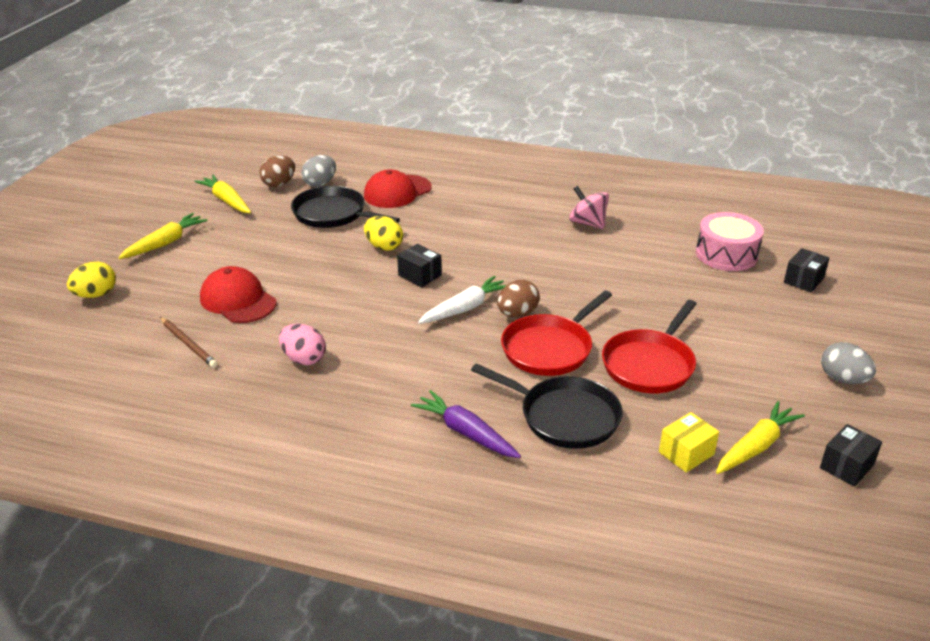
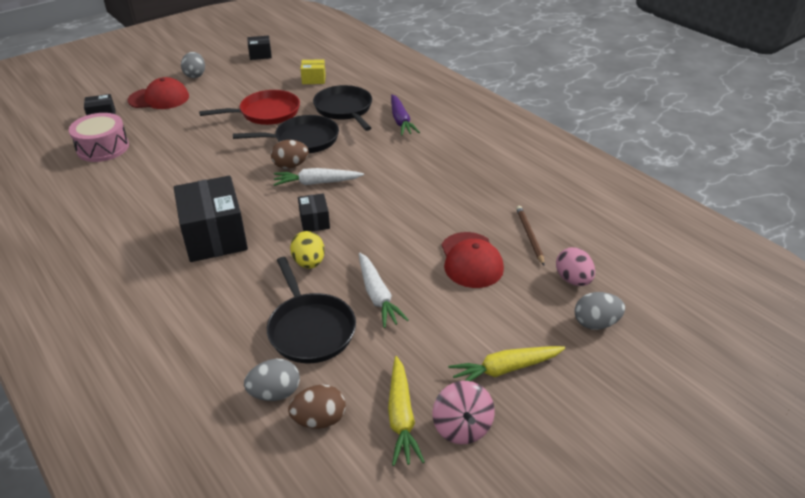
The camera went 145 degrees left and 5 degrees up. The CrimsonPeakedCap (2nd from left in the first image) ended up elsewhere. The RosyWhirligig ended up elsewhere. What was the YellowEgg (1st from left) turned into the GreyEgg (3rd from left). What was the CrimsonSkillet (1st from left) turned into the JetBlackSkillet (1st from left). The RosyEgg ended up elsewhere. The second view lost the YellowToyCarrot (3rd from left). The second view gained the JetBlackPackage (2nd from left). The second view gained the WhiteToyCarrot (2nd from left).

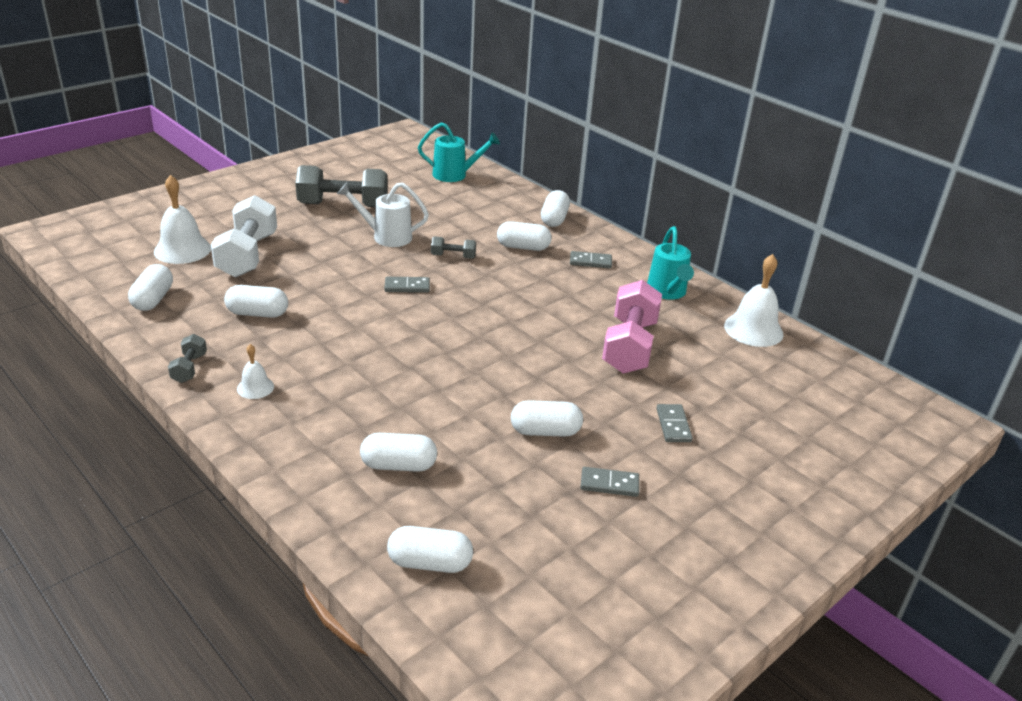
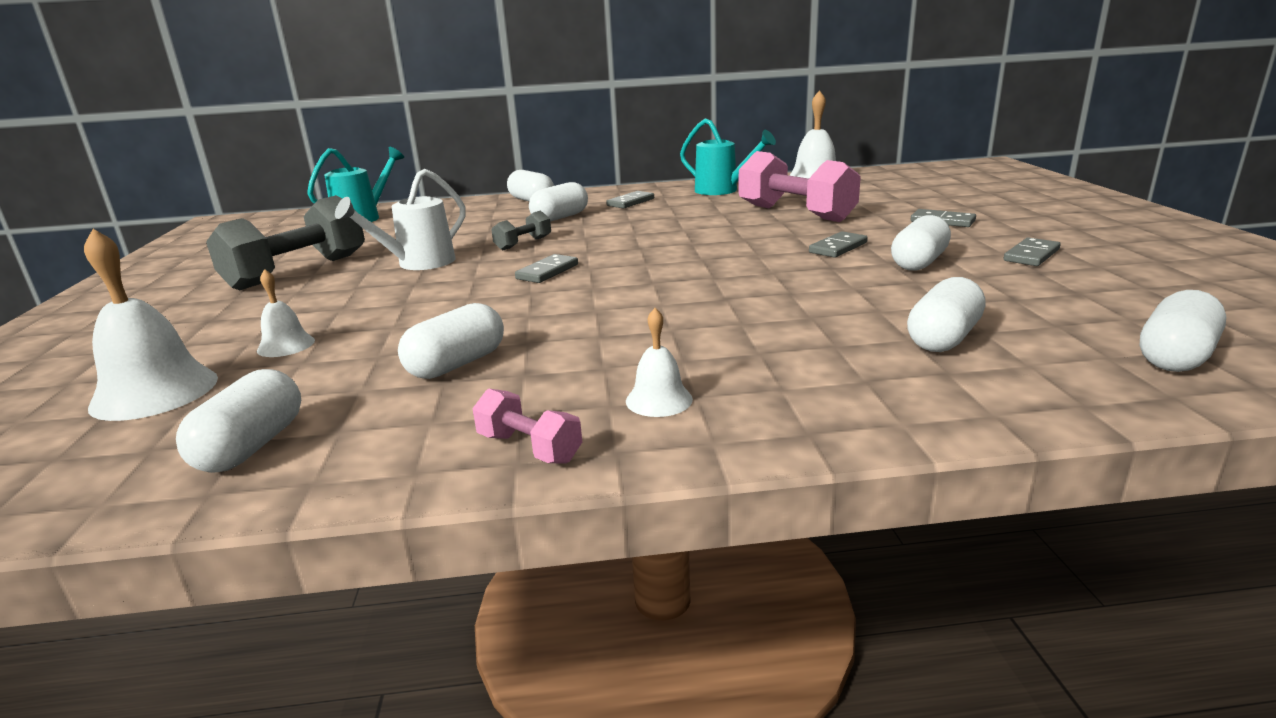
The camera went 50 degrees left and 10 degrees down. Where the WhiteFreeWeight stood, the WhiteBell (2nd from left) came to stand. The WhiteCapsule (1st from left) ended up facing another way, 60 degrees clockwise from before. What was the GreyFreeWeight (1st from left) turned into the RosyFreeWeight (1st from left). The second view gained the GreyDominoTile (3rd from left).

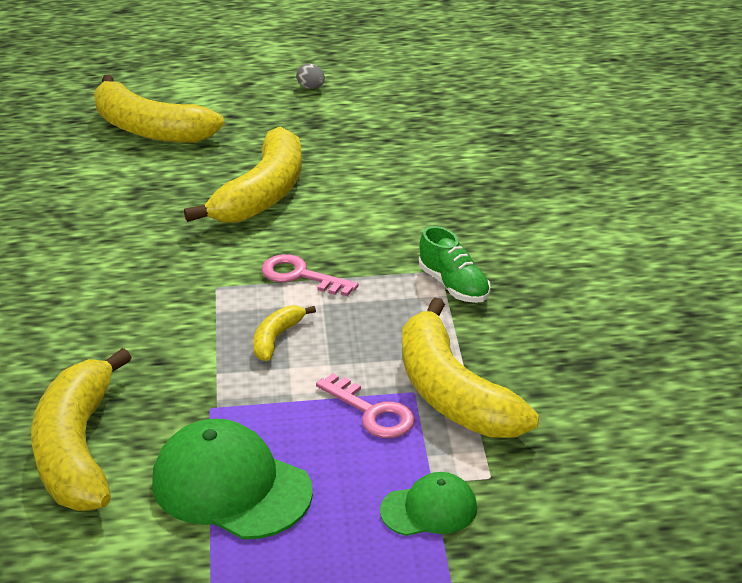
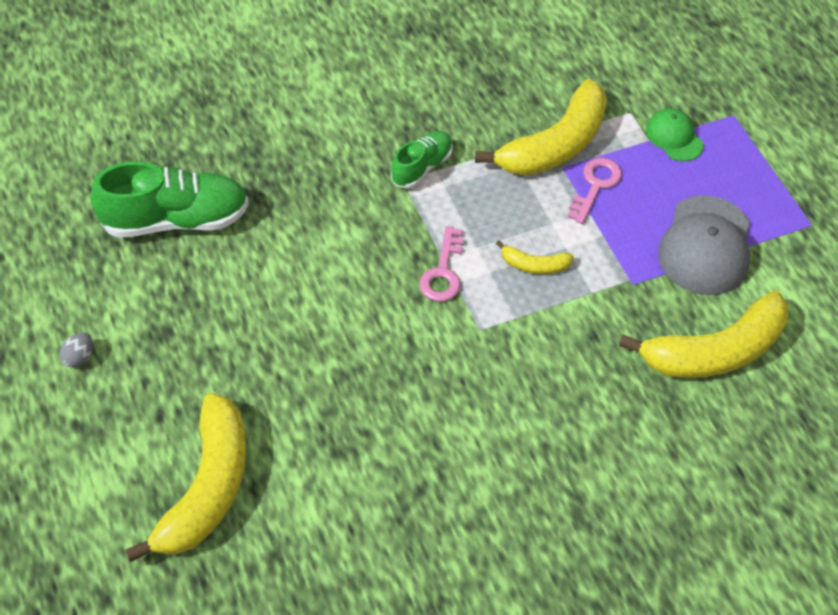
The camera went 110 degrees left and 20 degrees up. The second view lost the YellowToyBanana (3rd from left). What was the EmeraldPeakedCap (1st from left) turned into the GreyPeakedCap. The second view gained the EmeraldLaceUpShoe (1st from left).

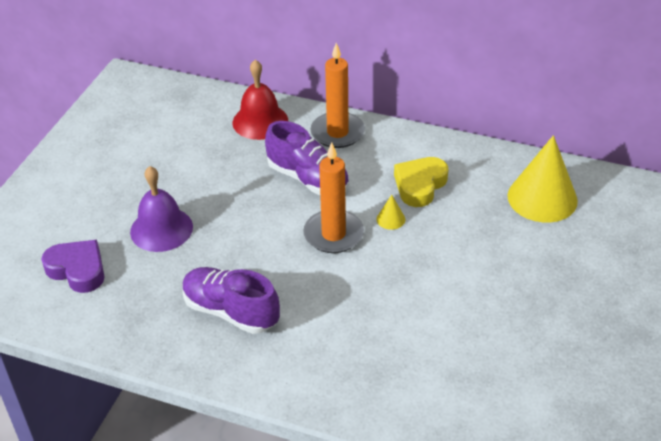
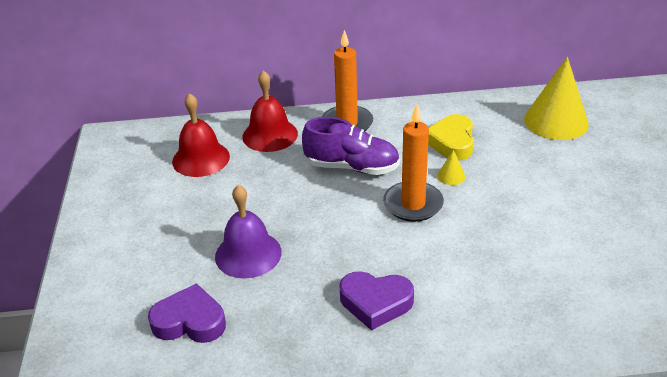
The camera went 25 degrees left and 5 degrees down. Where the PurpleLaceUpShoe (1st from left) stood, the PurpleLoveHeart (2nd from left) came to stand. The second view gained the CrimsonBell (1st from left).

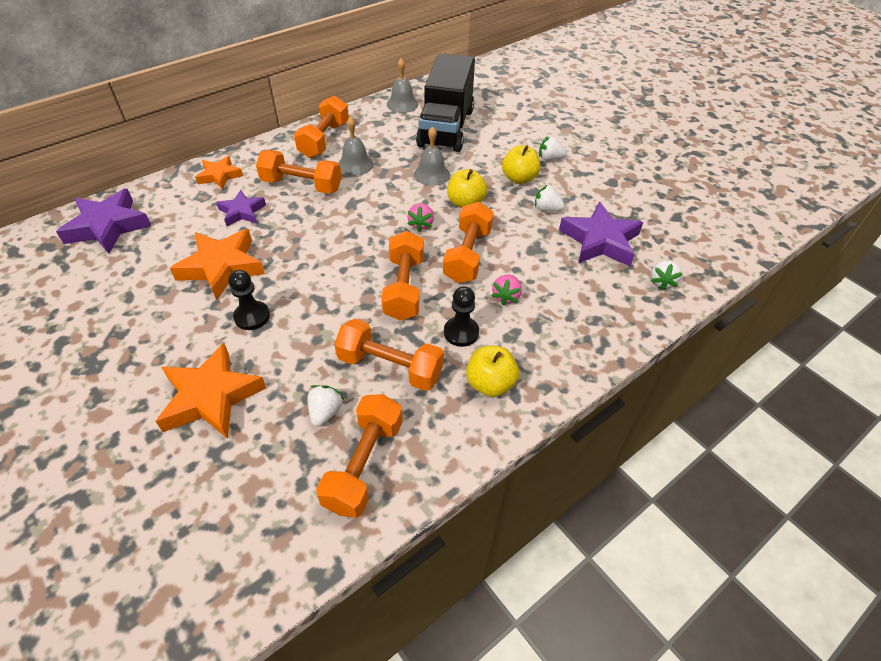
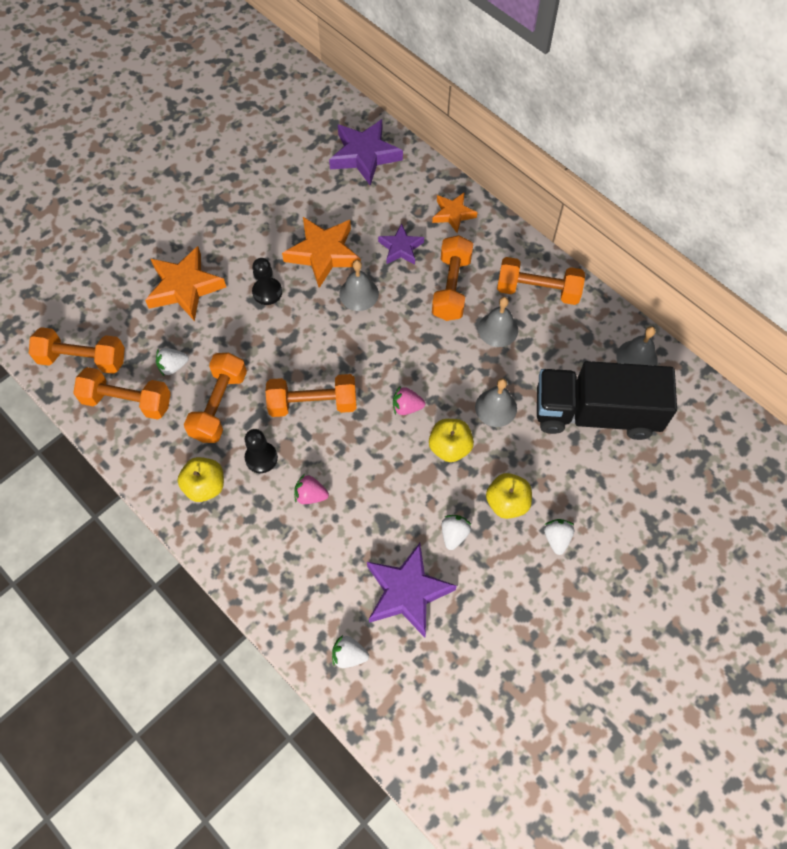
The camera went 85 degrees right and 15 degrees up. The BrightOrangeFreeWeight (6th from left in the first image) ended up elsewhere. The WhiteStrawberry (1st from left) ended up facing another way, 150 degrees clockwise from before. The second view gained the GreyBell (1st from left).

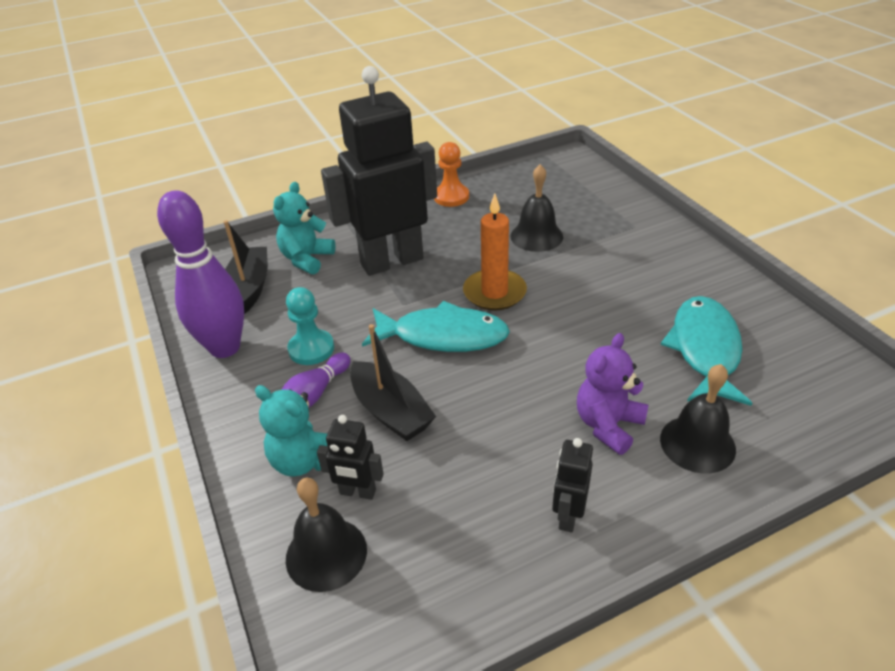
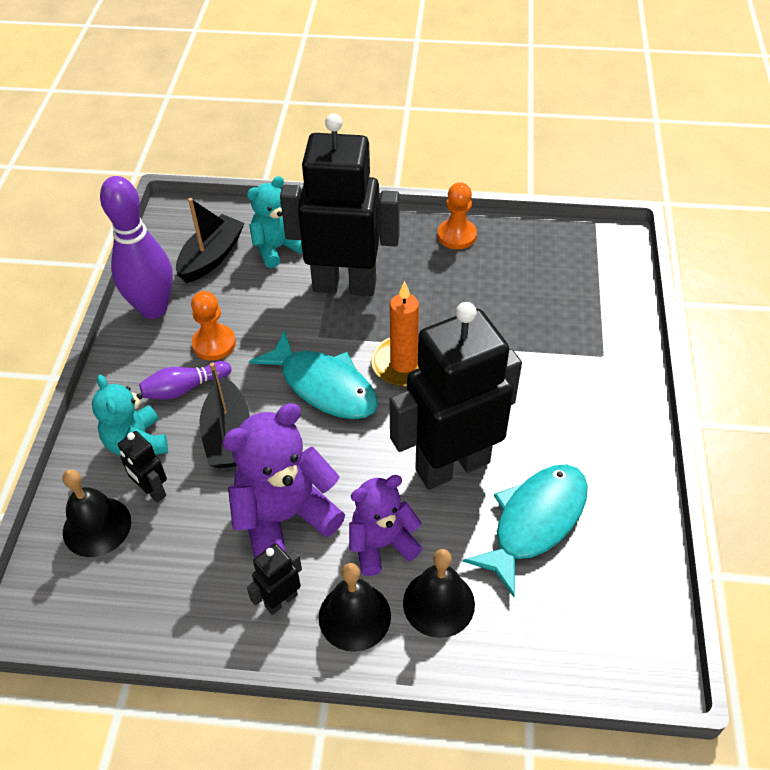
The camera went 30 degrees right and 10 degrees up. The JetBlackBell (2nd from left) ended up elsewhere. What was the TealGamePawn turned into the BrightOrangeGamePawn (1st from left). The second view gained the JetBlackRobot (4th from left). The second view gained the PurpleTeddy (1st from left).

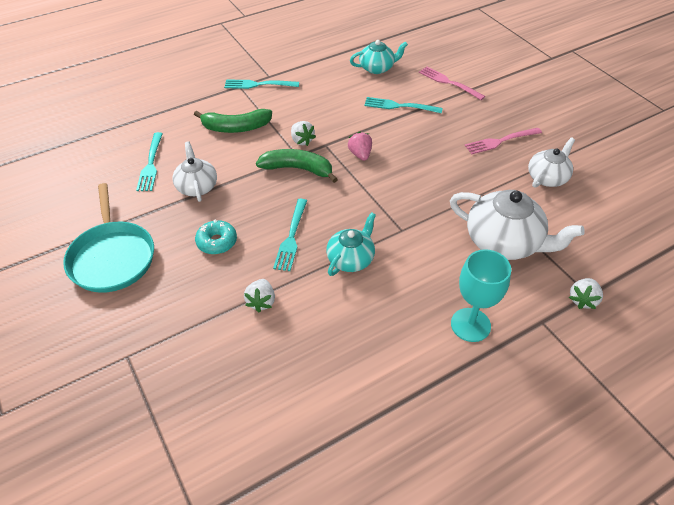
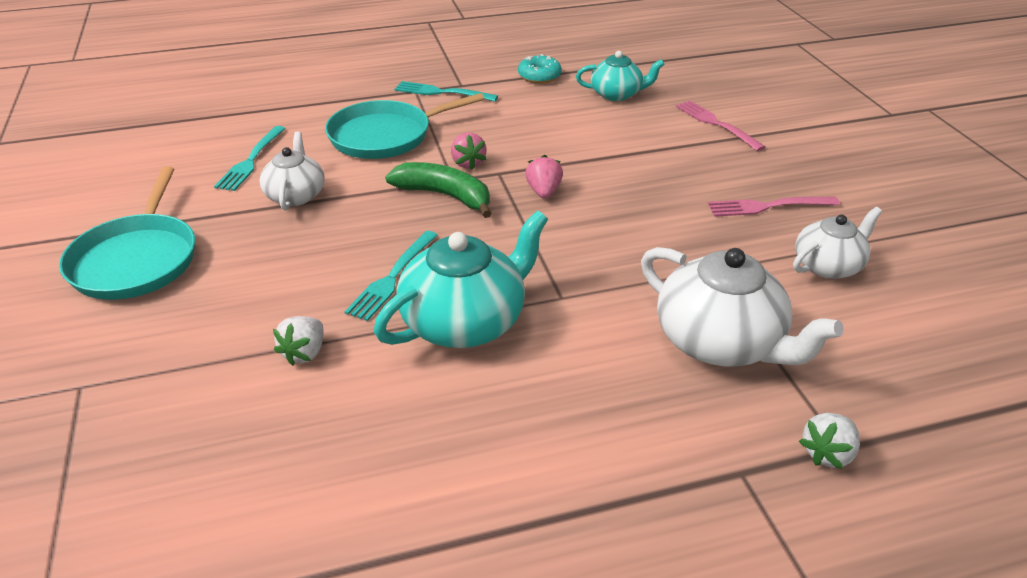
The camera went 15 degrees right and 10 degrees down. The second view lost the TealFork (4th from left). Where the EmeraldToyBanana (1st from left) stood, the TealSkillet (2nd from left) came to stand. What was the WhiteStrawberry (2nd from left) turned into the RosyStrawberry (1st from left). The size of the TealTeapot (1st from left) changed by a factor of 1.64. The TealDoughnut ended up elsewhere. The second view lost the TealWineGlass.

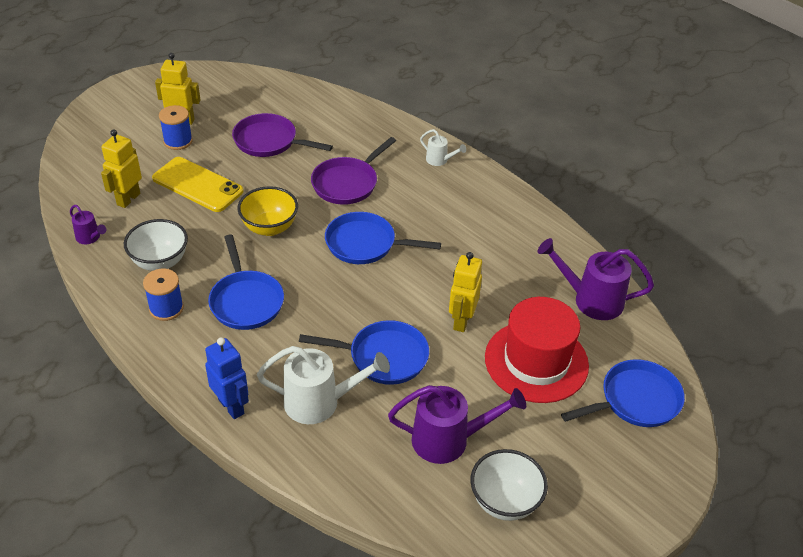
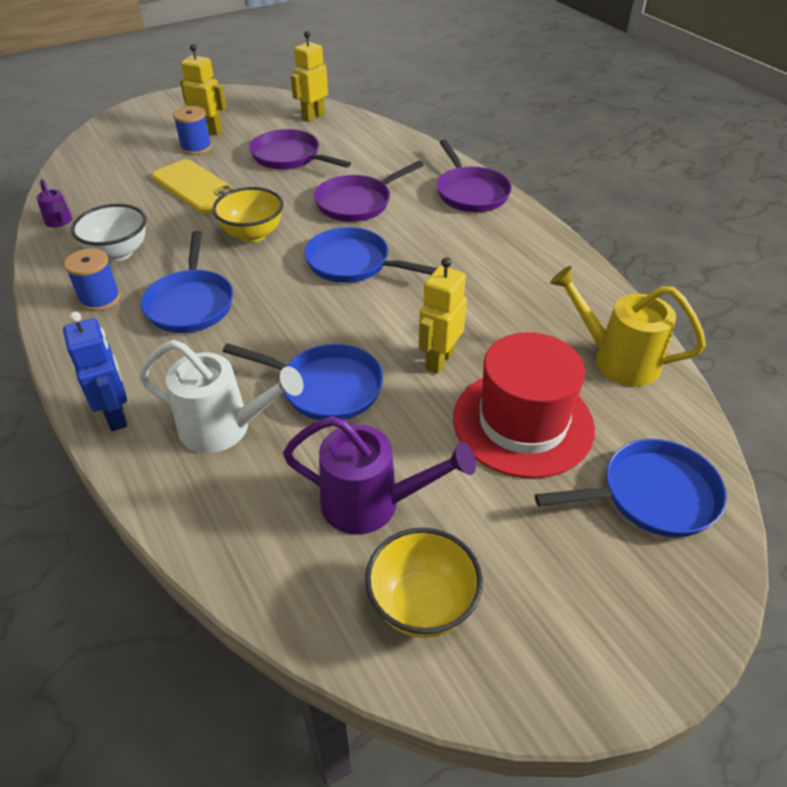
The camera went 15 degrees right and 0 degrees up. The YellowRobot (1st from left in the first image) ended up elsewhere. Where the WhiteWateringPot (2nd from left) stood, the PurpleSkillet (3rd from left) came to stand. What was the PurpleWateringPot (3rd from left) turned into the YellowWateringPot. What was the WhiteDeepDish (2nd from left) turned into the YellowDeepDish (2nd from left).

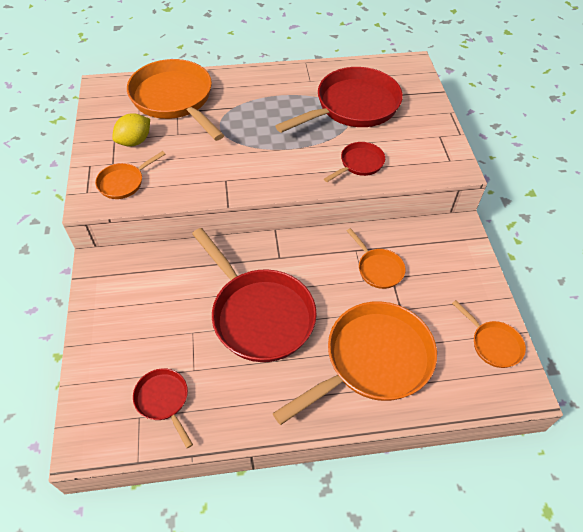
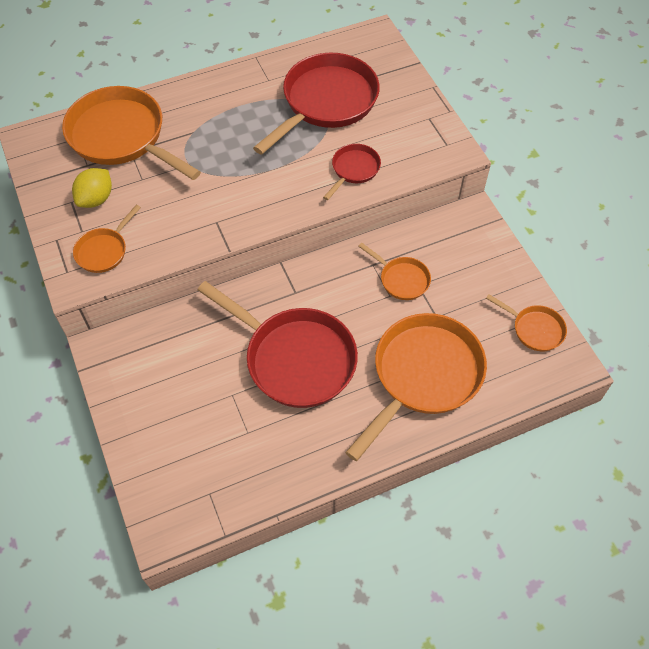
The camera went 15 degrees left and 5 degrees up. The second view lost the CrimsonSkillet (1st from left).

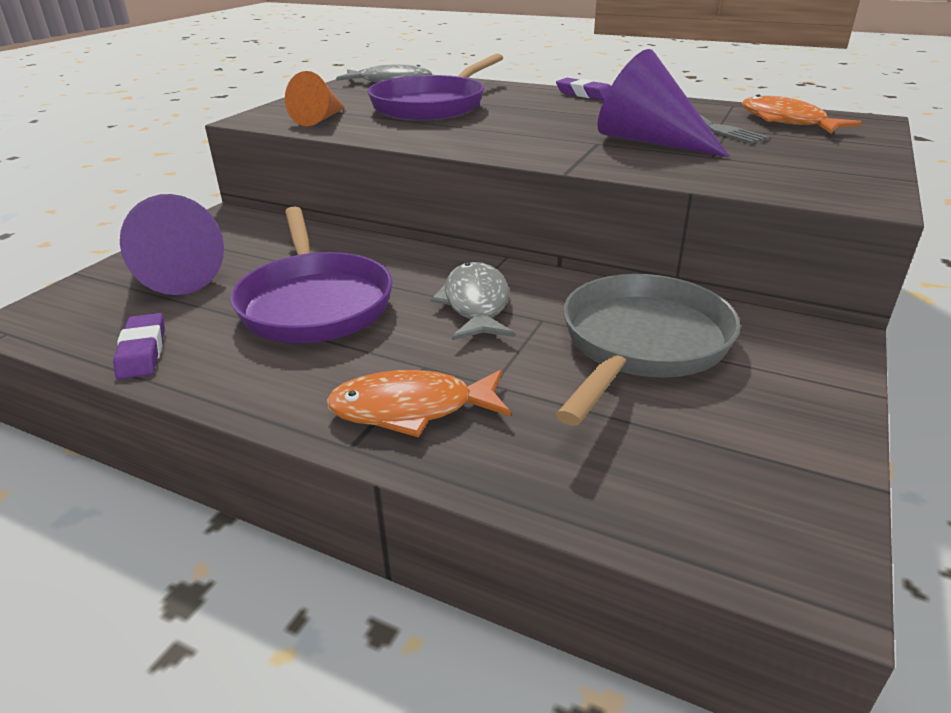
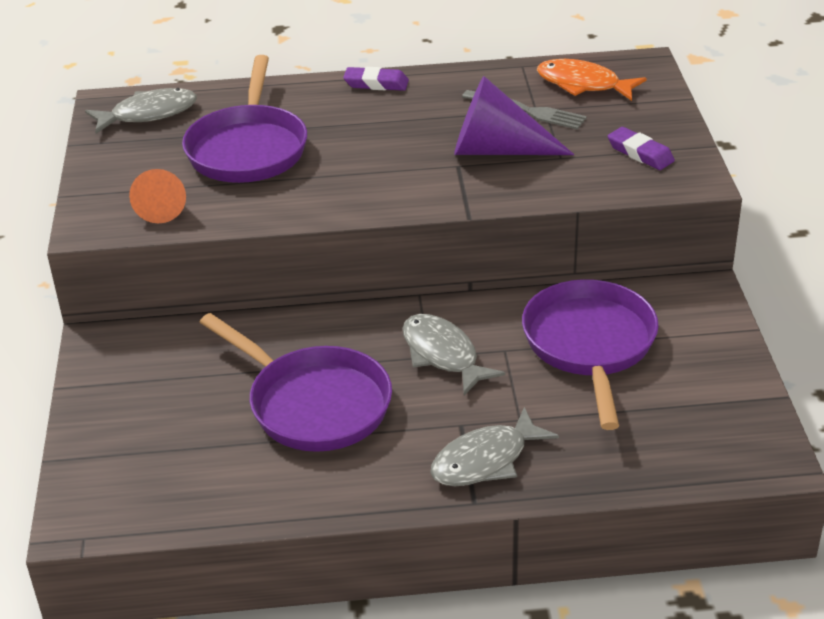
The camera went 30 degrees left and 5 degrees up. The second view lost the PurpleSolidCone (1st from left). What was the GreySkillet turned into the PurpleSkillet (3rd from left). The PurpleGumEraser (1st from left in the first image) ended up elsewhere. What was the BrightOrangeFishFigure (1st from left) turned into the GreyFishFigure (3rd from left).

